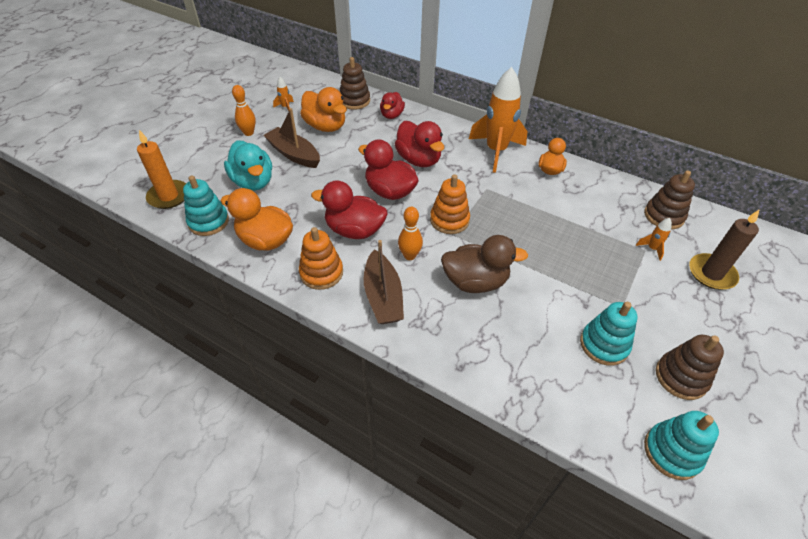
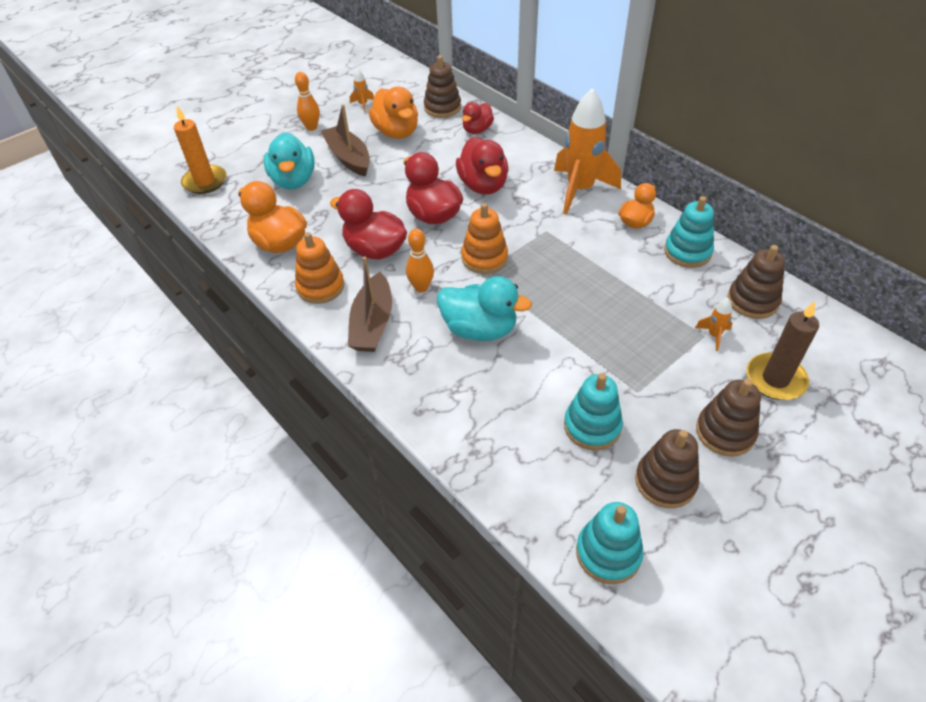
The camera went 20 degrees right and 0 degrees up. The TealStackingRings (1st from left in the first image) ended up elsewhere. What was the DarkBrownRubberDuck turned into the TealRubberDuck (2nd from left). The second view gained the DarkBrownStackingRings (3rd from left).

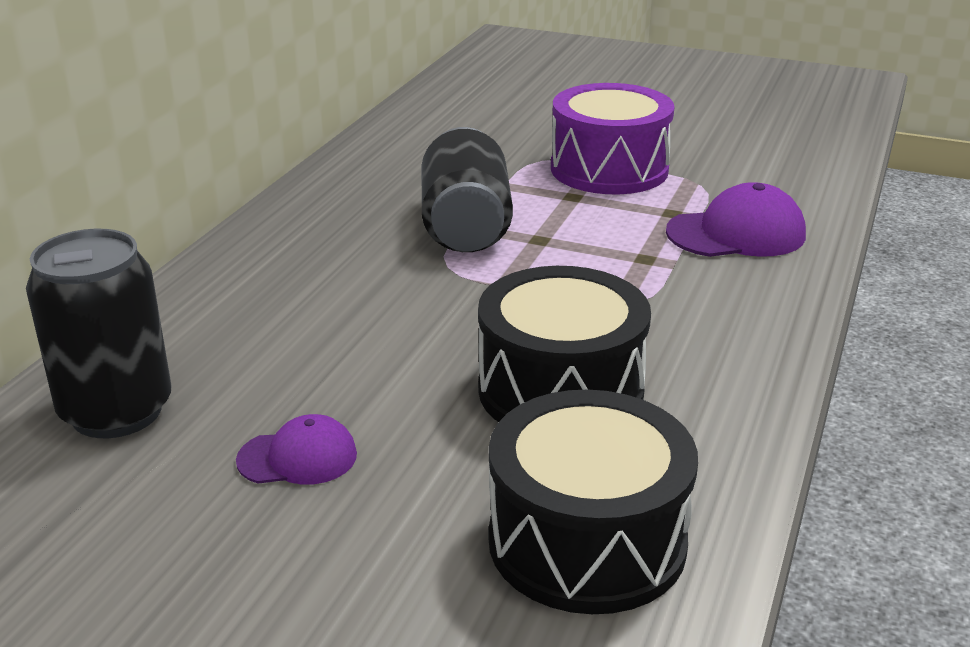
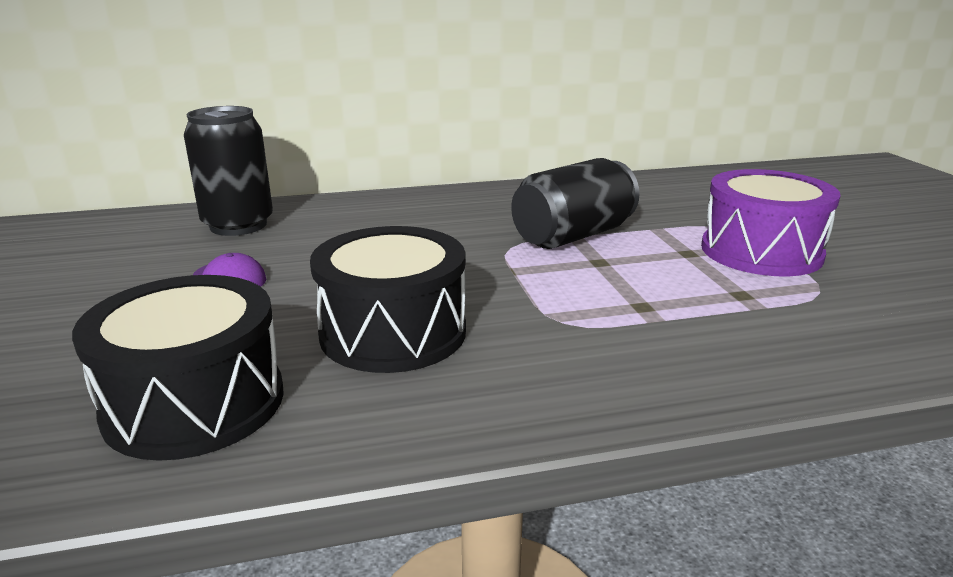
The camera went 55 degrees right and 5 degrees down. The second view lost the PurplePeakedCap (2nd from left).

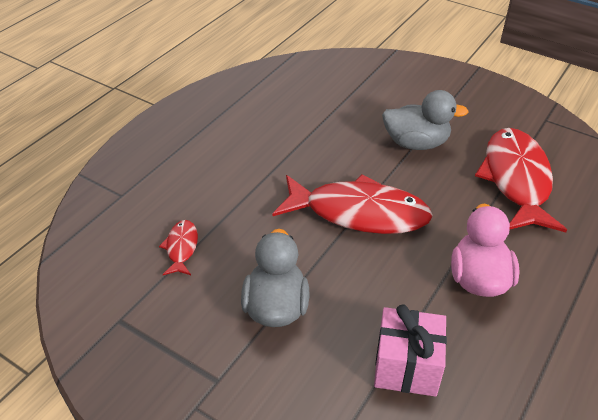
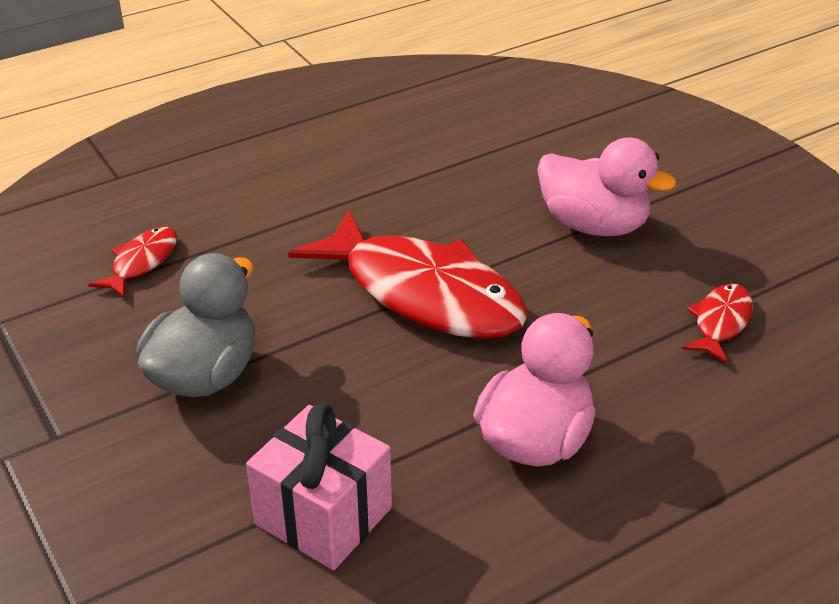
The camera went 25 degrees right and 5 degrees down. What was the GreyRubberDuck (2nd from left) turned into the RosyRubberDuck (2nd from left). The size of the CrimsonFishFigure (3rd from left) changed by a factor of 0.45.

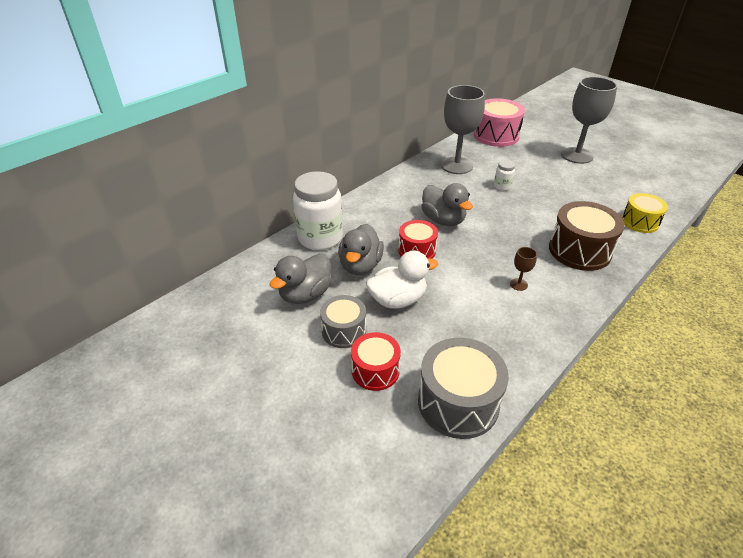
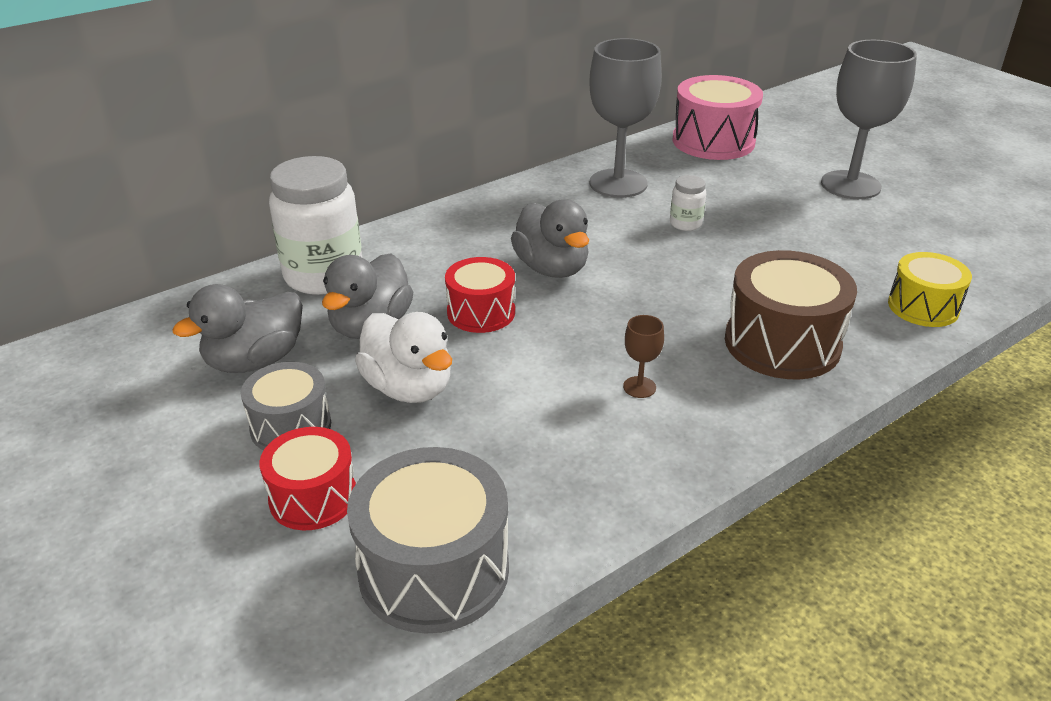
The camera went 10 degrees right and 5 degrees down. The WhiteRubberDuck ended up facing another way, 60 degrees clockwise from before.

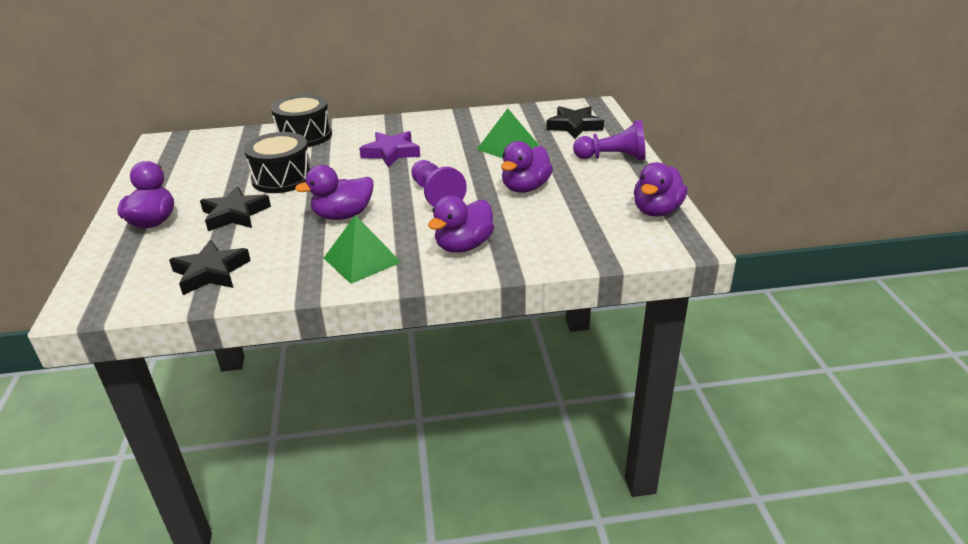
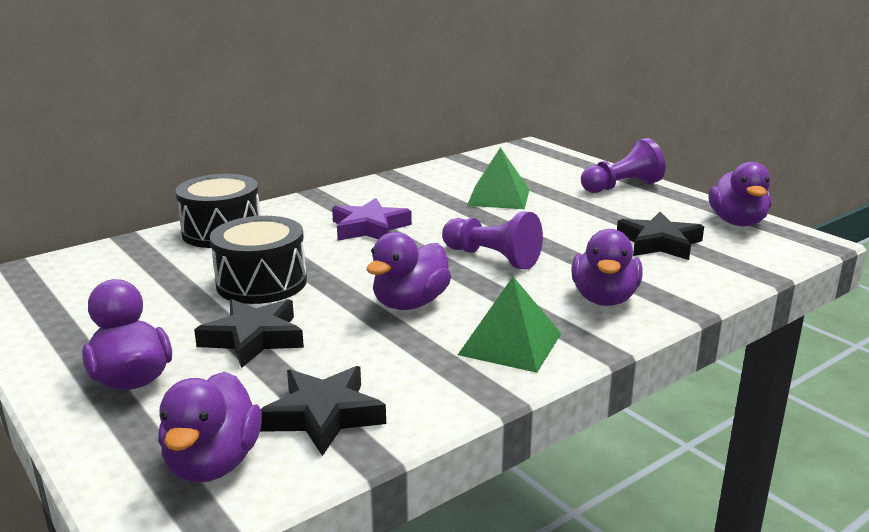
The camera went 30 degrees left and 10 degrees down. The JetBlackStar (3rd from left) ended up elsewhere. The PurpleRubberDuck (4th from left in the first image) ended up elsewhere.

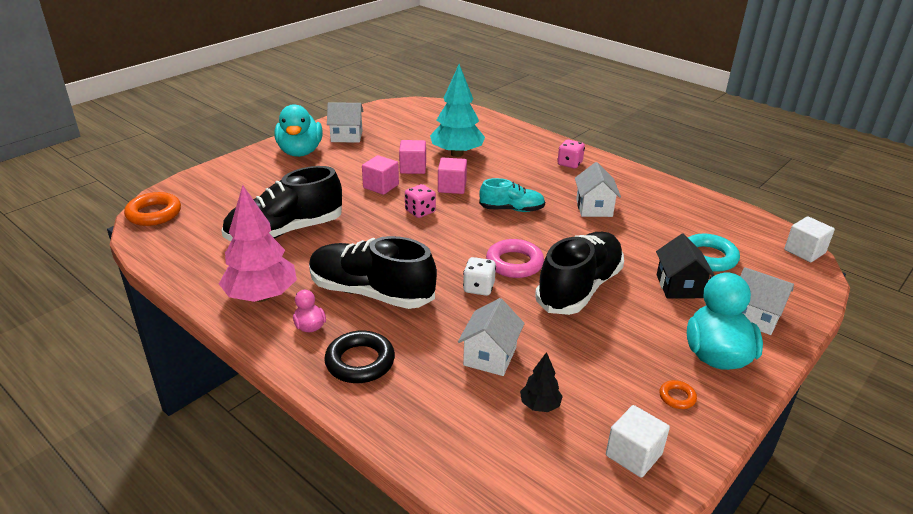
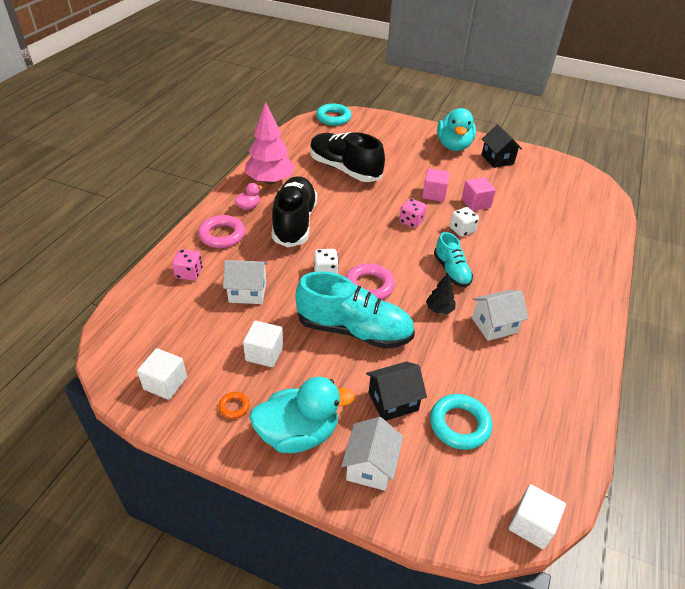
The camera went 70 degrees right and 10 degrees up. The second view lost the TealFirTree. What was the WhiteHouse (1st from left) turned into the JetBlackHouse (2nd from left). The TealRubberDuck (1st from left in the first image) ended up facing another way, 60 degrees counterclockwise from before. The RosyGameDie (2nd from left in the first image) ended up elsewhere. Where the RosyBlock (3rd from left) stood, the WhiteGameDie (2nd from left) came to stand. What was the BrightOrangeHoop (1st from left) turned into the TealHoop (1st from left). What was the JetBlackLaceUpShoe (3rd from left) turned into the TealLaceUpShoe (1st from left). What was the JetBlackHoop turned into the RosyHoop (1st from left). The JetBlackFirTree ended up elsewhere. The second view gained the WhiteBlock (2nd from left).

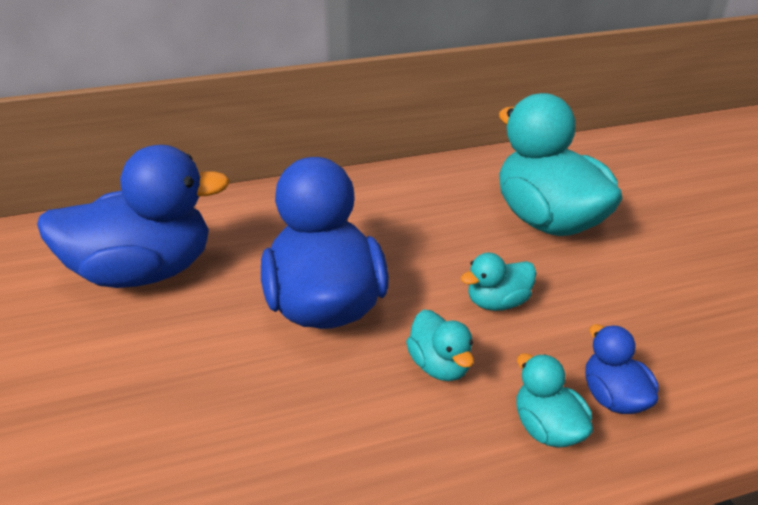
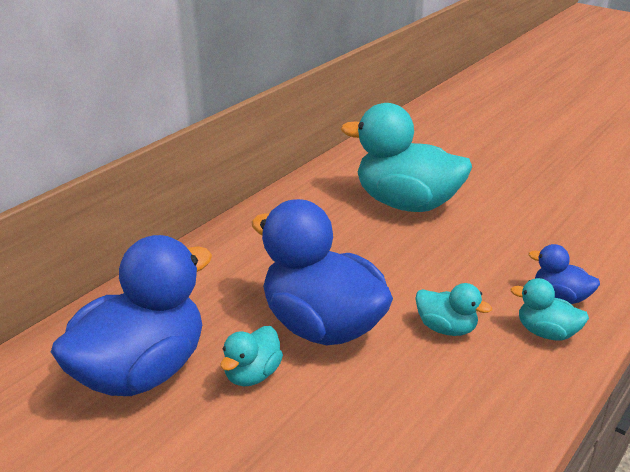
The camera went 35 degrees left and 5 degrees down. The TealRubberDuck (2nd from left in the first image) ended up elsewhere.

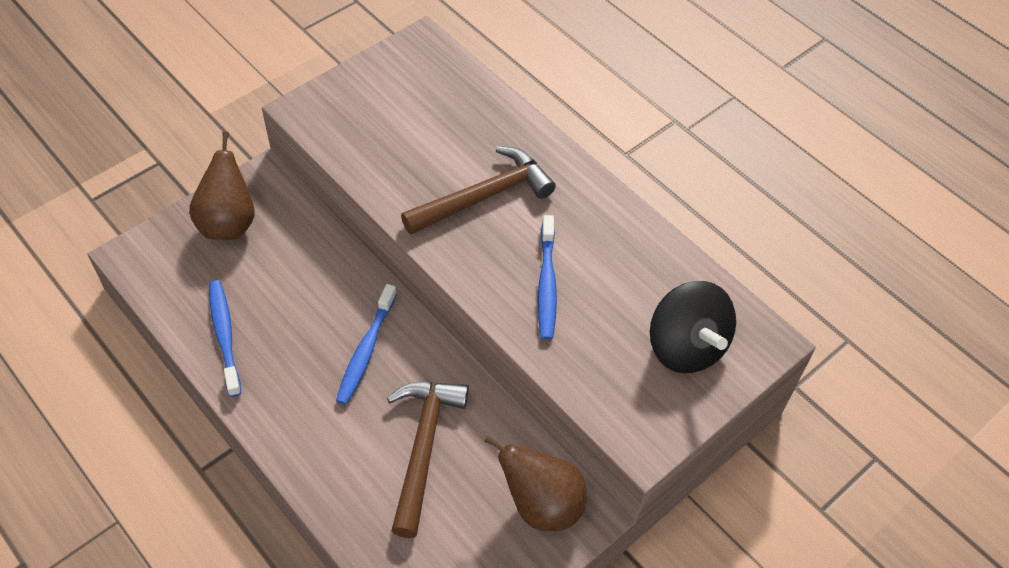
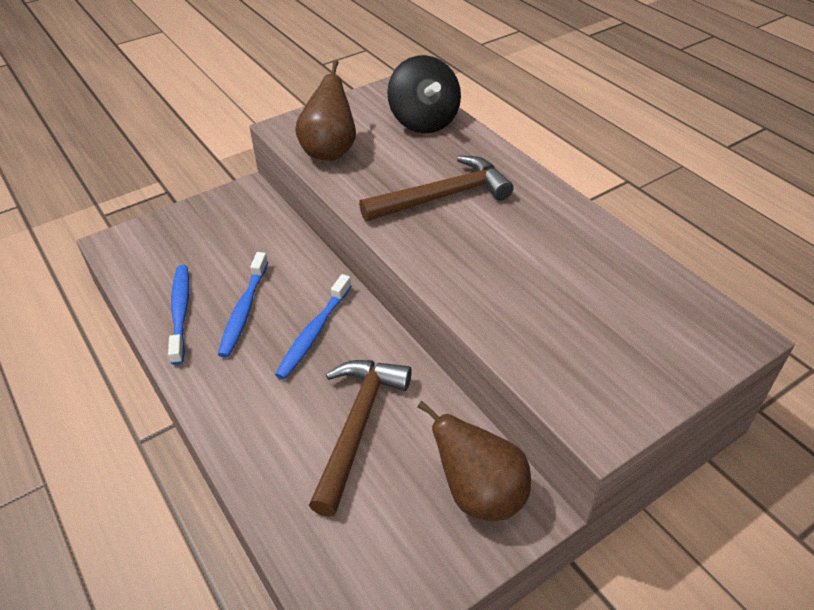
The camera went 10 degrees right and 10 degrees down. The DarkBrownPearFruit (1st from left) ended up elsewhere. The CobaltToothbrush (3rd from left in the first image) ended up elsewhere. The JetBlackWhirligig ended up elsewhere.

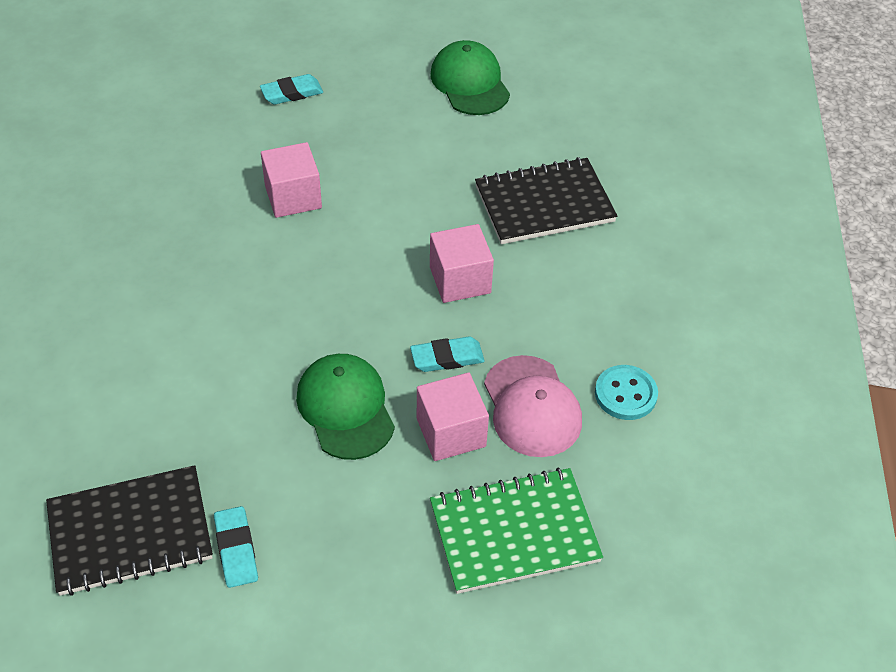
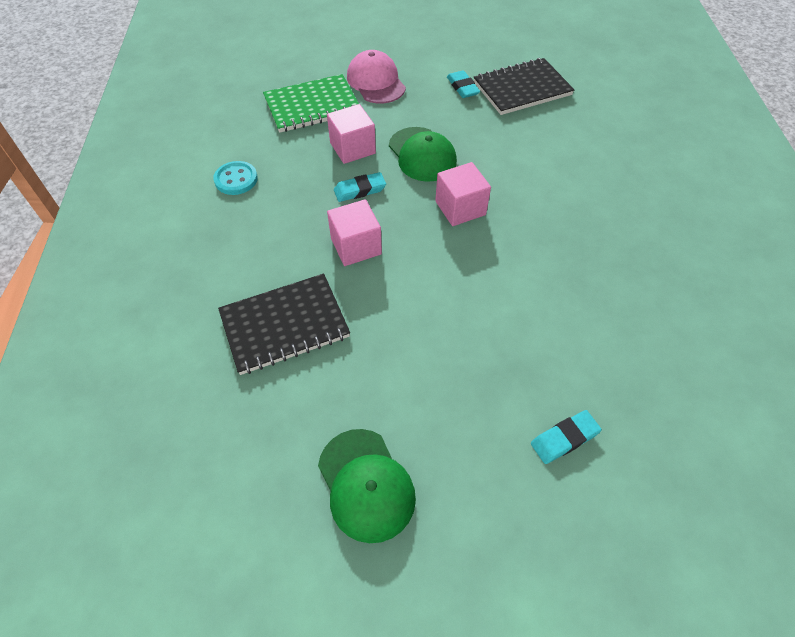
The camera went 175 degrees right and 5 degrees up. The RosyBlock (1st from left in the first image) ended up elsewhere. The RosyPeakedCap ended up elsewhere.

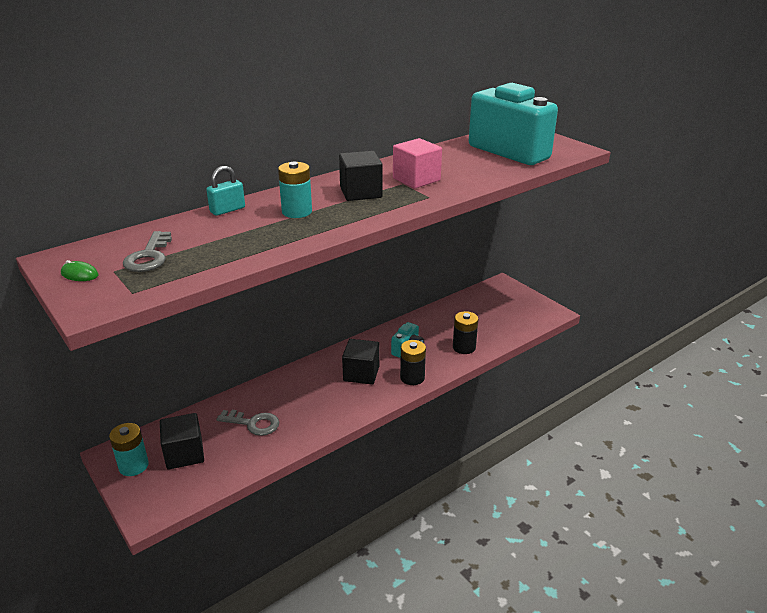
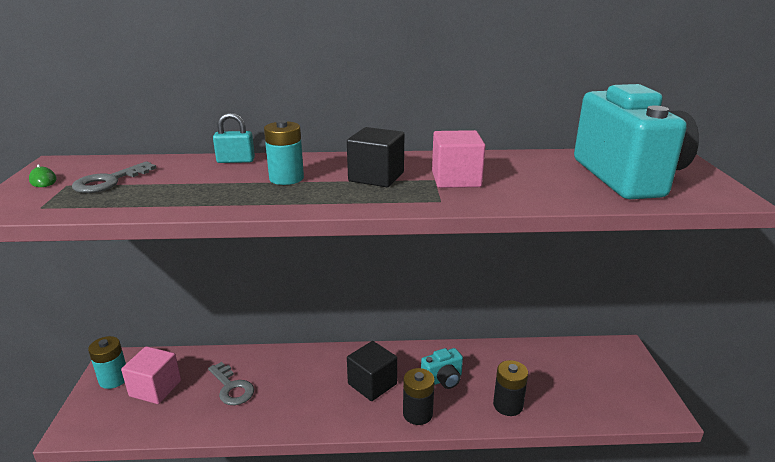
The camera went 35 degrees right and 5 degrees down. What was the JetBlackBlock (1st from left) turned into the RosyBlock (1st from left).

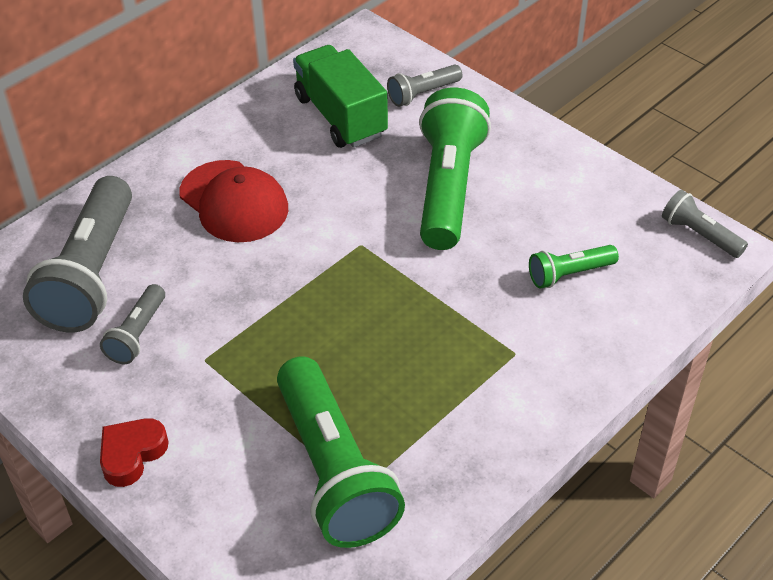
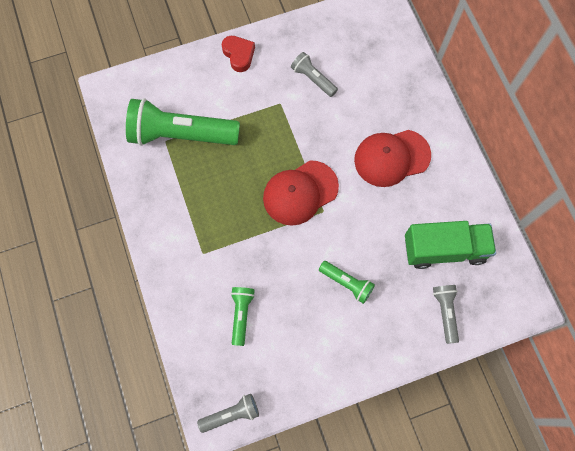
The camera went 115 degrees right and 25 degrees up. The size of the EmeraldTorch (2nd from left in the first image) changed by a factor of 0.49. The second view lost the GreyTorch (1st from left). The second view gained the CrimsonPeakedCap (1st from left).

